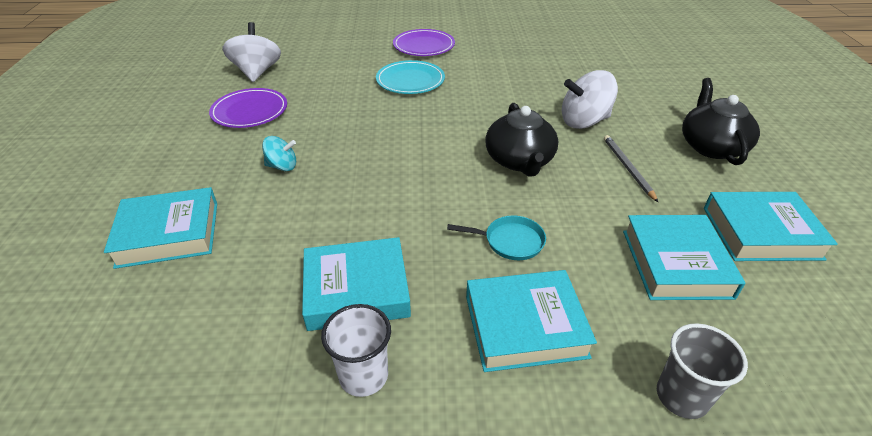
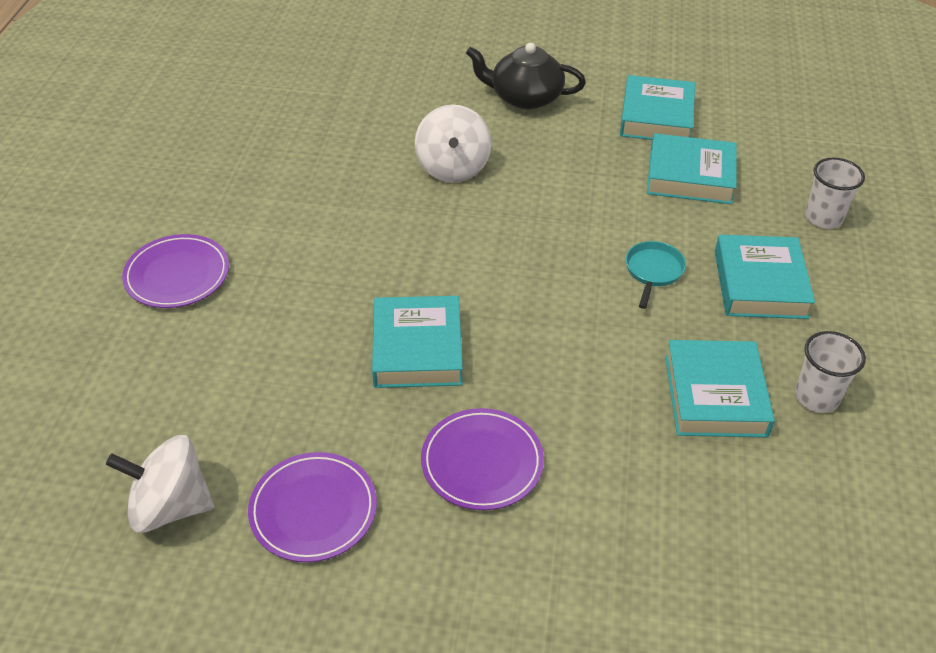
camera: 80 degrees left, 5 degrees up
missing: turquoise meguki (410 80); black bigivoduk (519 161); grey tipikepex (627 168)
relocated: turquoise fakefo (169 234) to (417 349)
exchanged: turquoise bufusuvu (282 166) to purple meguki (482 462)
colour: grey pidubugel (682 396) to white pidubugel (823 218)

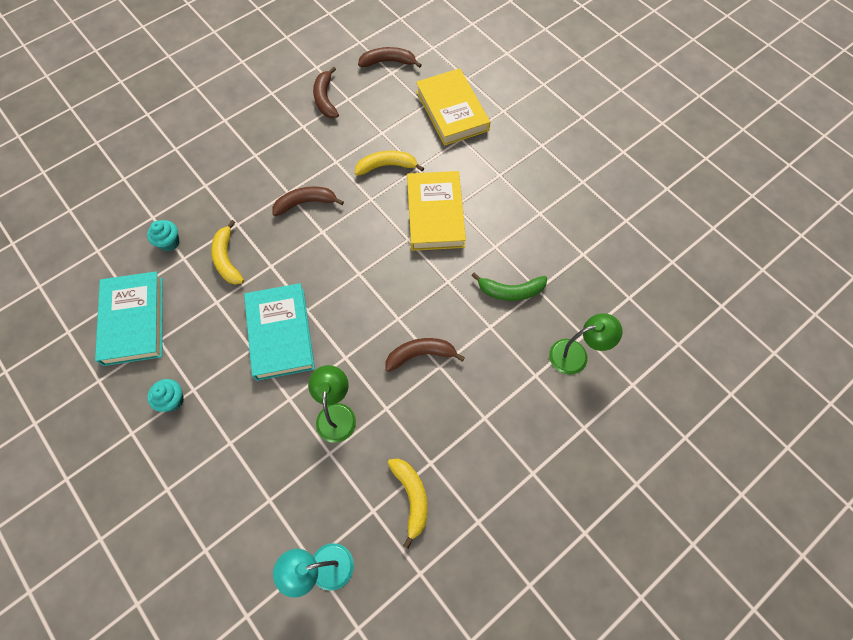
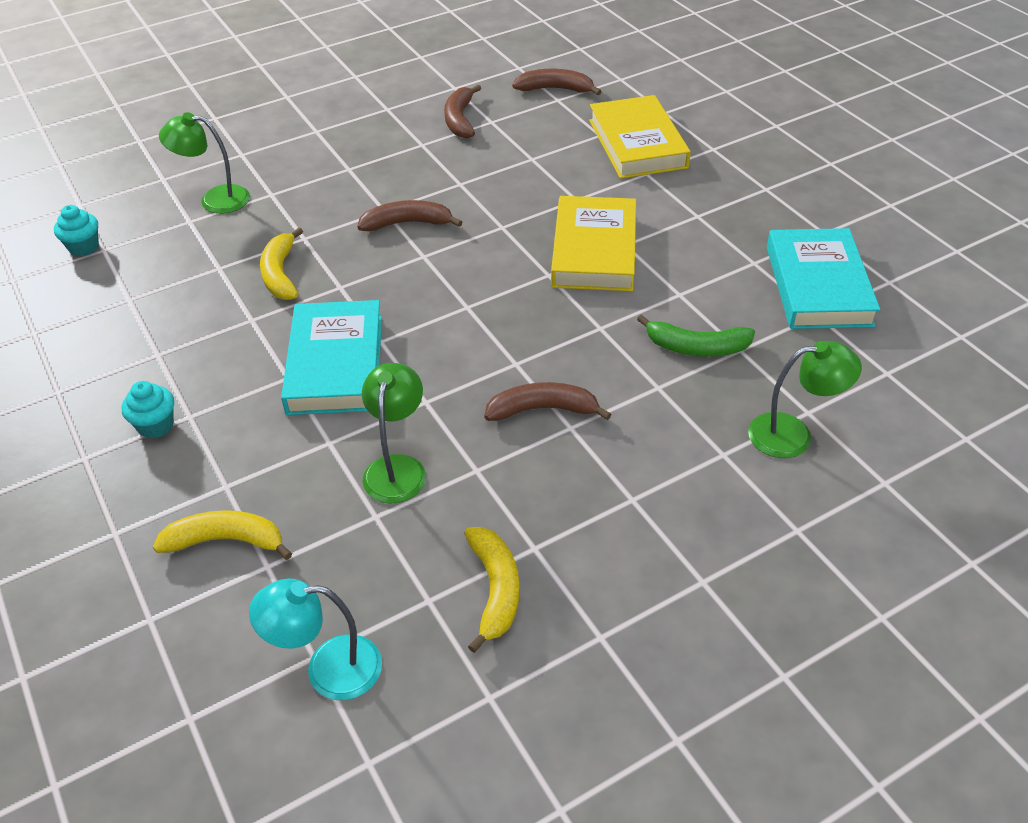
camera: 10 degrees right, 20 degrees down
appeared: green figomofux (215 199)
relocated: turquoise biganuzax (169 242) to (84 247); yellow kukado (386 166) to (226 541); turquoise fakefo (134 321) to (818 285)

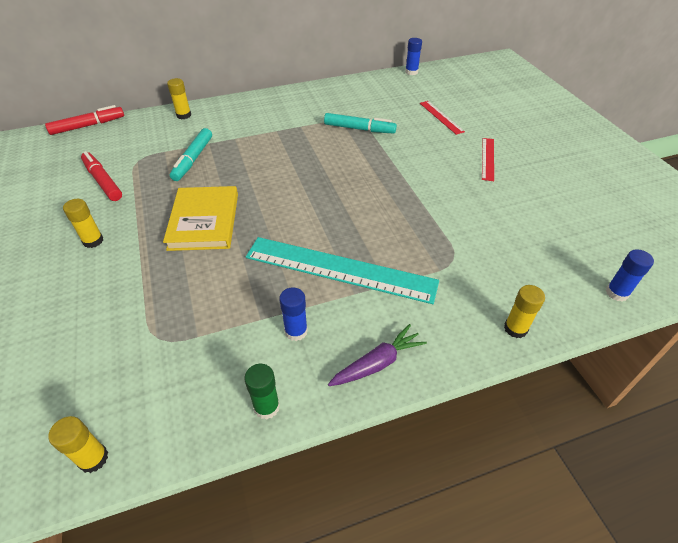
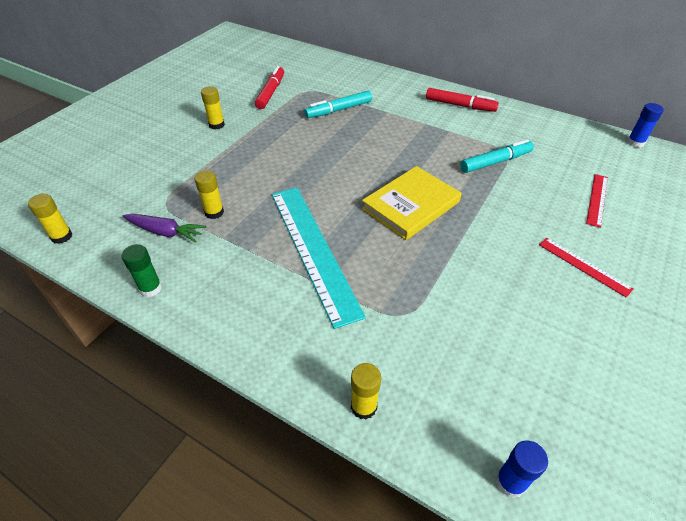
camera: 50 degrees right, 0 degrees up
missing: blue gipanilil (296 331)
relocated: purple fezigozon (377 363) to (165 232); yellow gipanilil (184 115) to (214 212); yellow fakefo (204 221) to (411 205); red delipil (88 126) to (460 105)
spun: turquoise delipil (359 129) = (495 162) 90 degrees counterclockwise; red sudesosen (488 158) = (584 266) 75 degrees clockwise

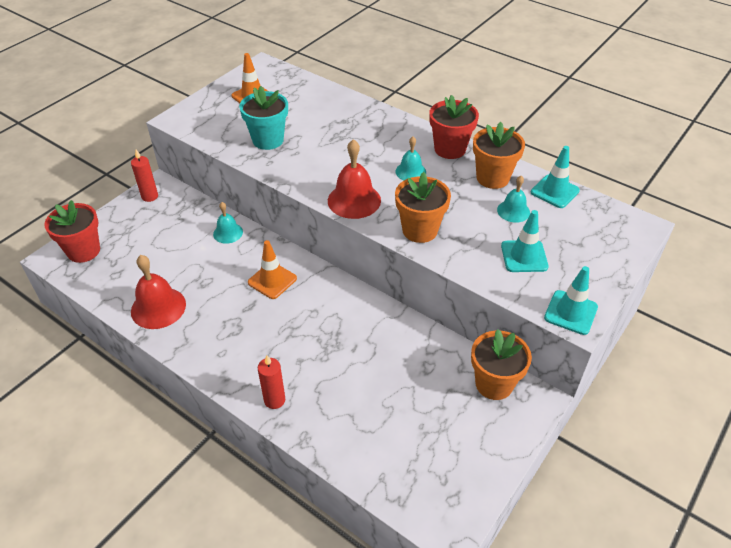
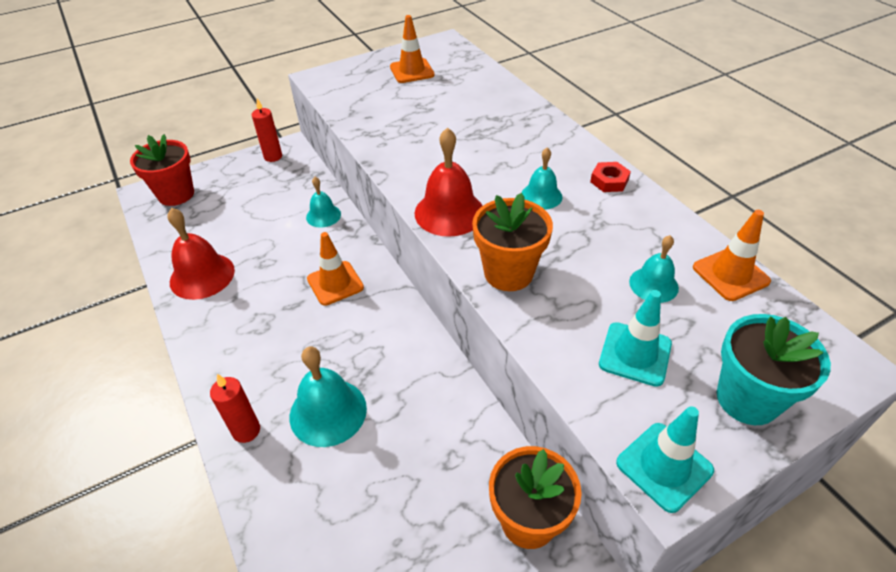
camera: 25 degrees right, 0 degrees up
missing: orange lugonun (492 178)
appeared: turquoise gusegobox (328 412)
relocated: turquoise lugonun (268 140) to (747 399)
exchanged: red lugonun (450 149) to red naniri (609 181)
colour: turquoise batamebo (554 191) to orange batamebo (730 274)

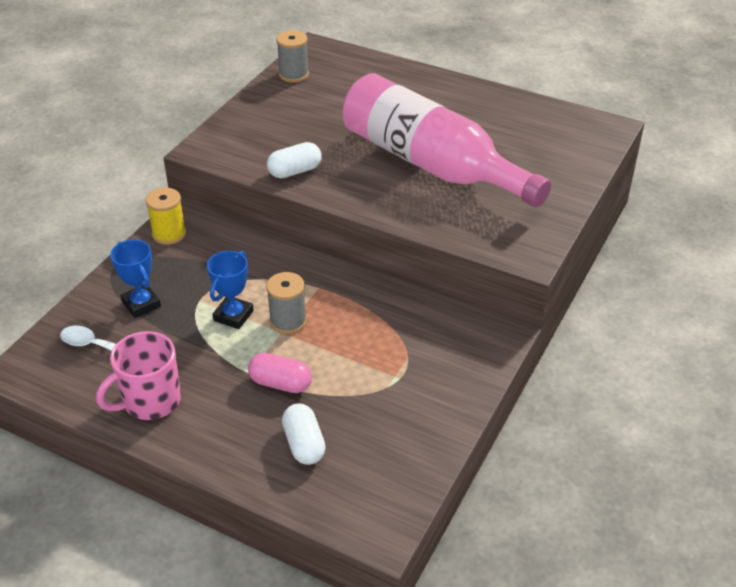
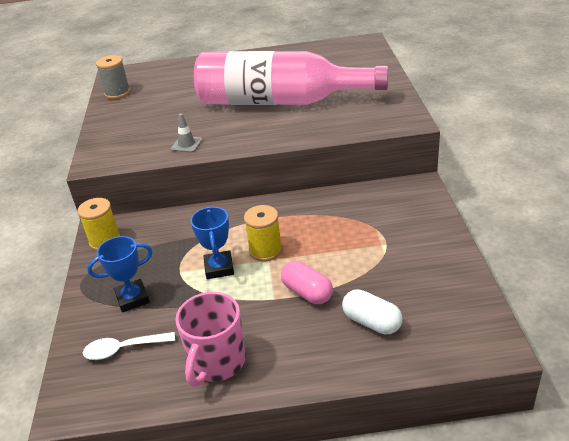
camera: 30 degrees left, 5 degrees down
exchanged: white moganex (294 171) to grey batamebo (186 144)
colour: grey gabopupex (288 321) to yellow gabopupex (265 250)
spun: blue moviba (141 304) = (132 298) 45 degrees counterclockwise; pink moganex (280 383) = (307 292) 60 degrees clockwise

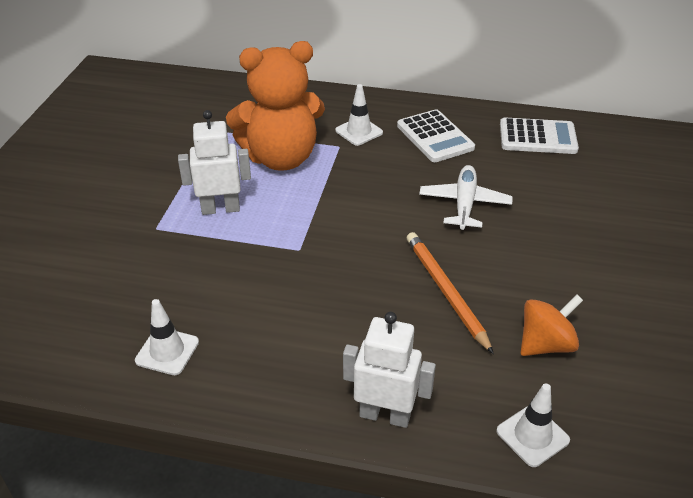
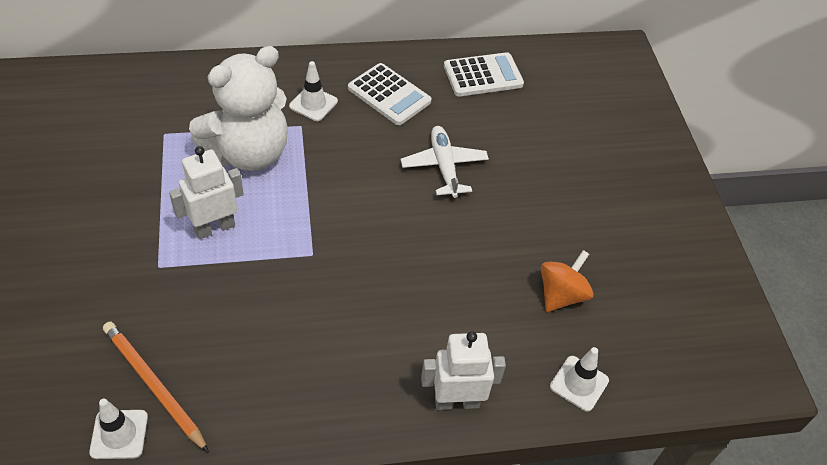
camera: 25 degrees left, 10 degrees up
relocated: white batamebo (167 351) to (119 434); orange tipikepex (445 292) to (153 386)
colour: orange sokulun (281 158) to white sokulun (249 153)

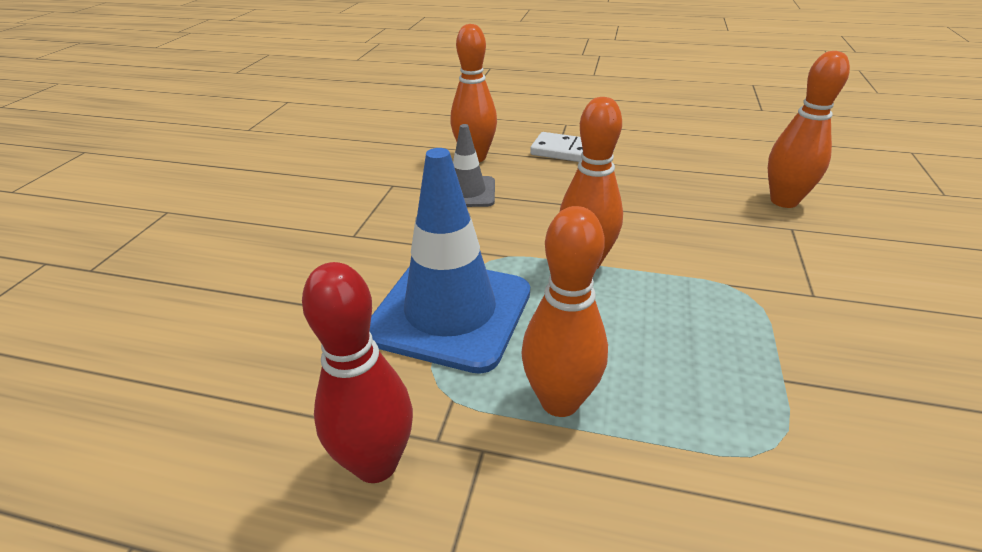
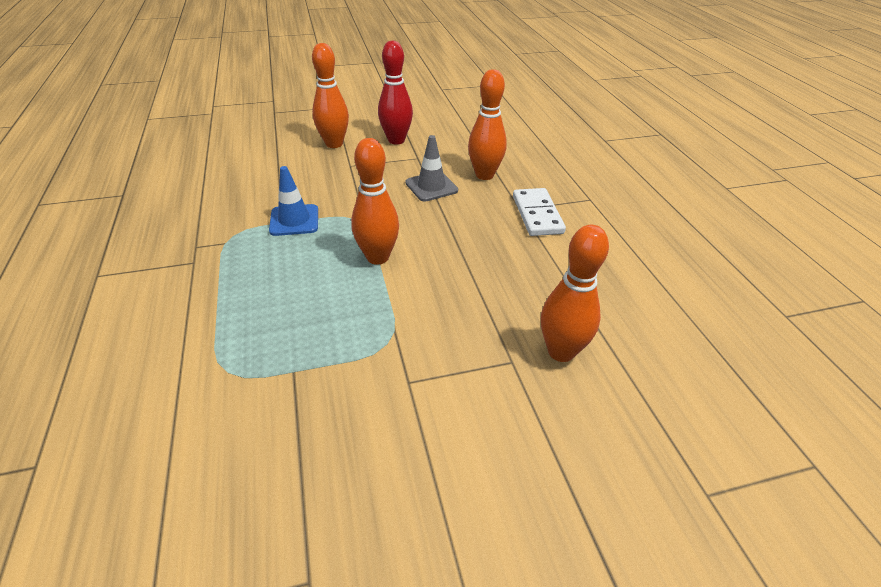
camera: 60 degrees right, 5 degrees up
relocated: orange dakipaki (559 401) to (334 144); red dakipaki (376 464) to (396 140)
size: blue batamebo (450 312) = (294 220) x0.54

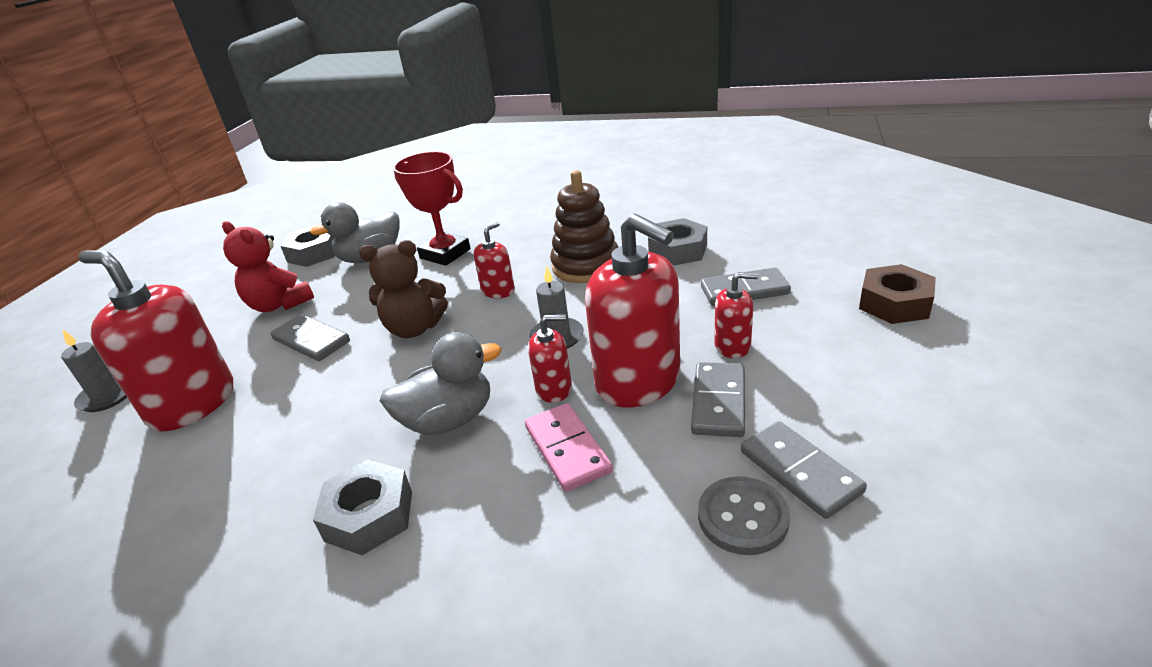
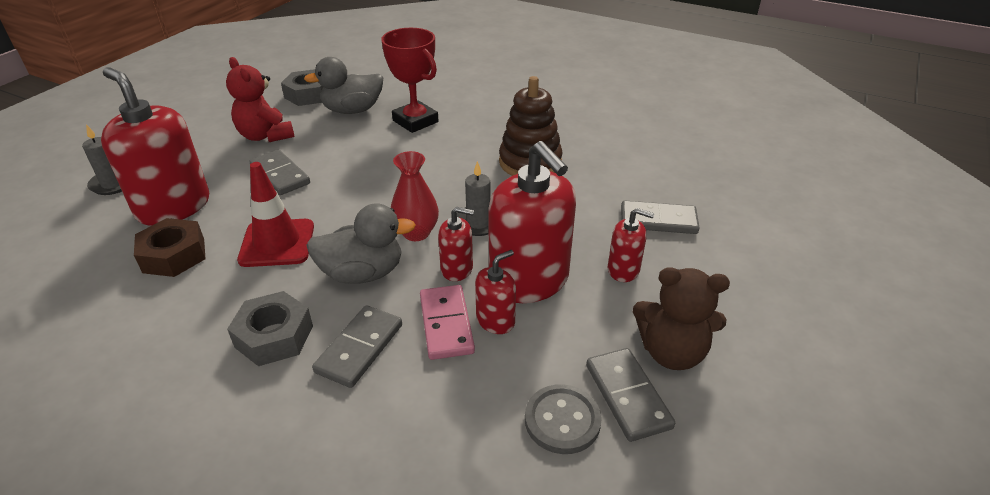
camera: 10 degrees right, 5 degrees up
missing: grey naniri (678 250)
appeared: red batamebo (277 243); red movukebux (416 233)
relocated: brown naniri (894 303) to (174 255); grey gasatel (719 402) to (360 348); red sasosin (498 291) to (495 320); brown sokulun (414 328) to (671 352)

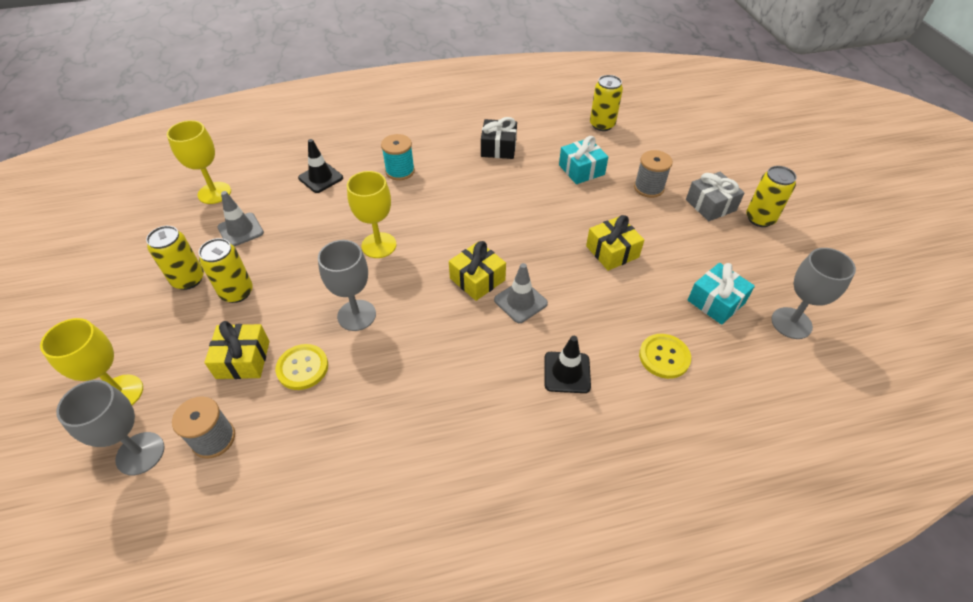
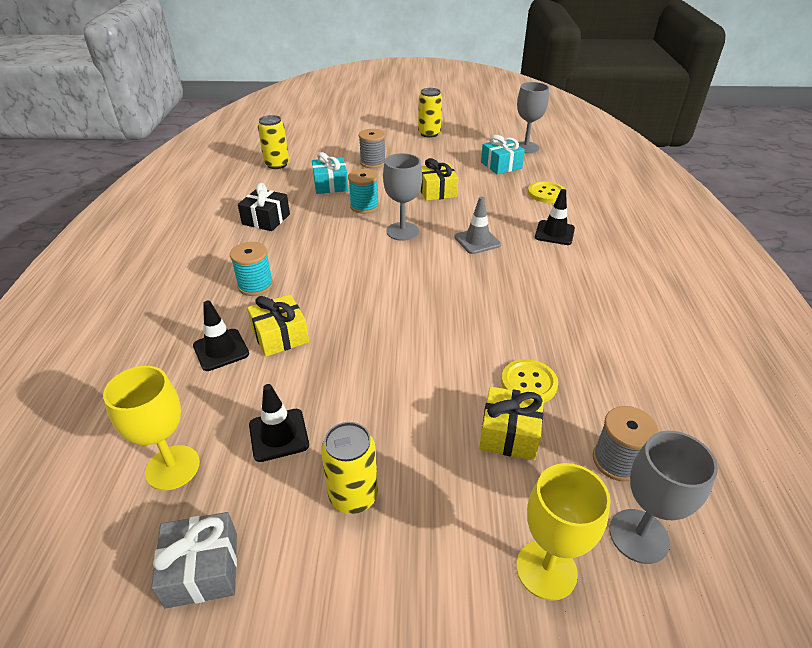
camera: 75 degrees left, 10 degrees down
missing: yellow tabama (237 292); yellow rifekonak (379 245)
appeared: turquoise gabopupex (364 206)
relocated: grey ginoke (710 205) to (202 569); yellow ginoke (477 279) to (280 336); grey rifekonak (356 315) to (402 231)
colour: grey batamebo (240 230) to black batamebo (279 435)

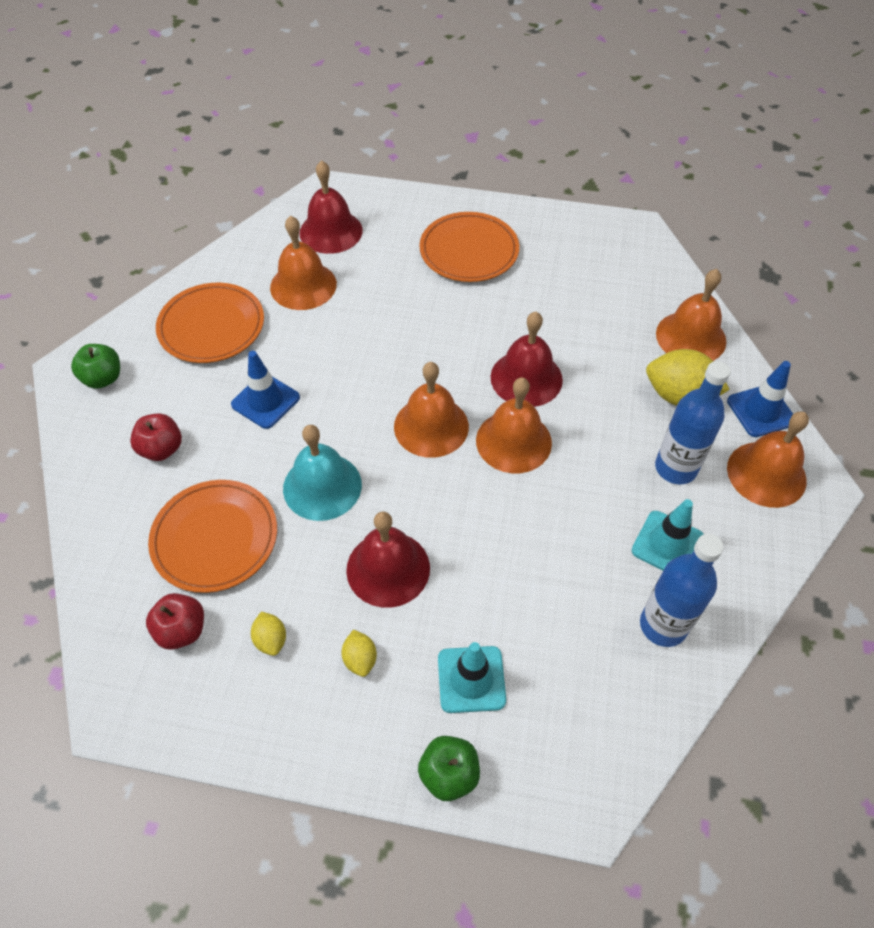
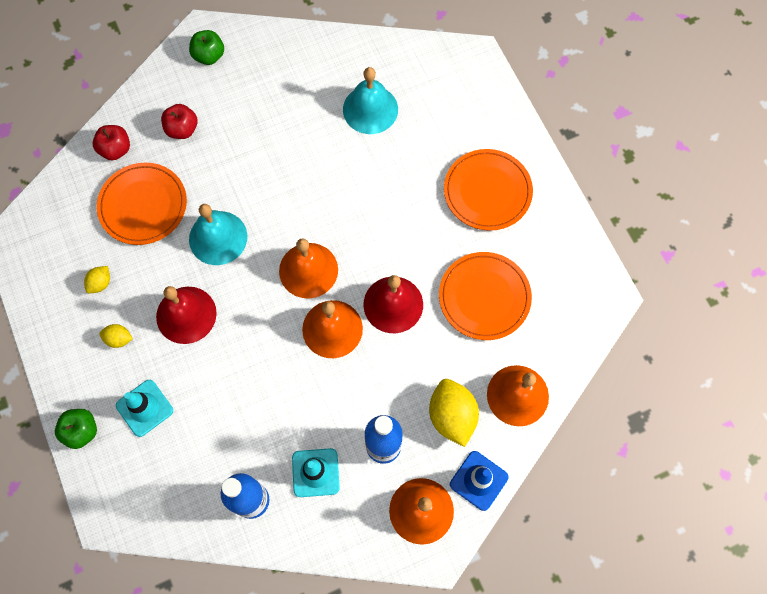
camera: 55 degrees right, 15 degrees up
missing: blue batamebo (265 401); red gusegobox (331 231)
relocated: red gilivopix (182 630) to (116 149); orange meguki (212 327) to (484 297)
colour: orange gusegobox (303 285) to turquoise gusegobox (370 109)
spun: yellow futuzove (360 659) = (119 339) 60 degrees clockwise

